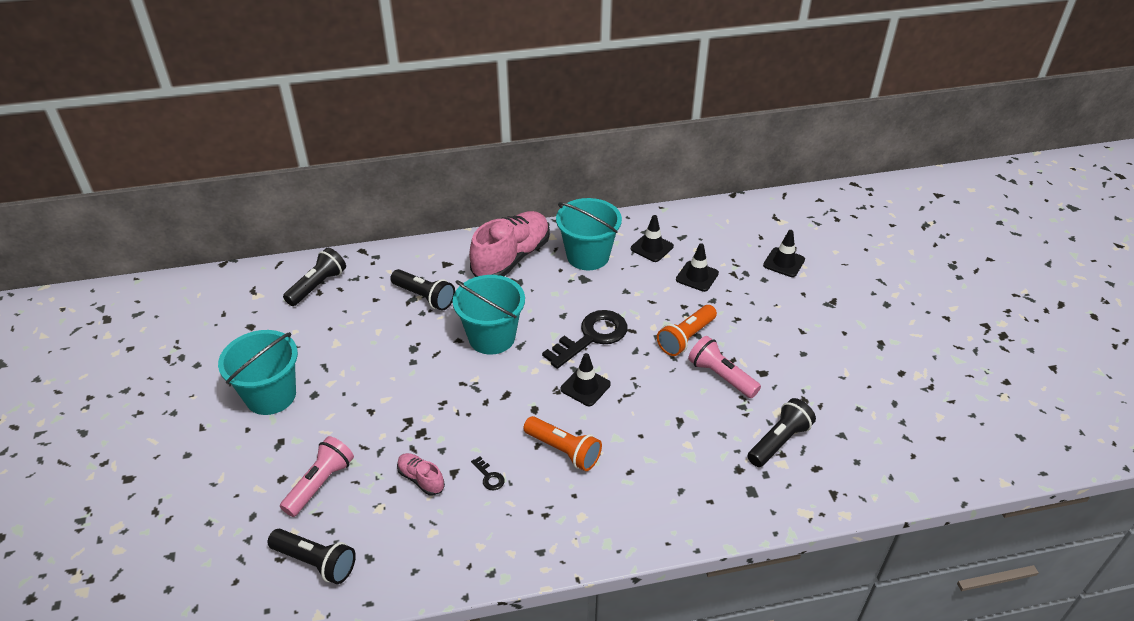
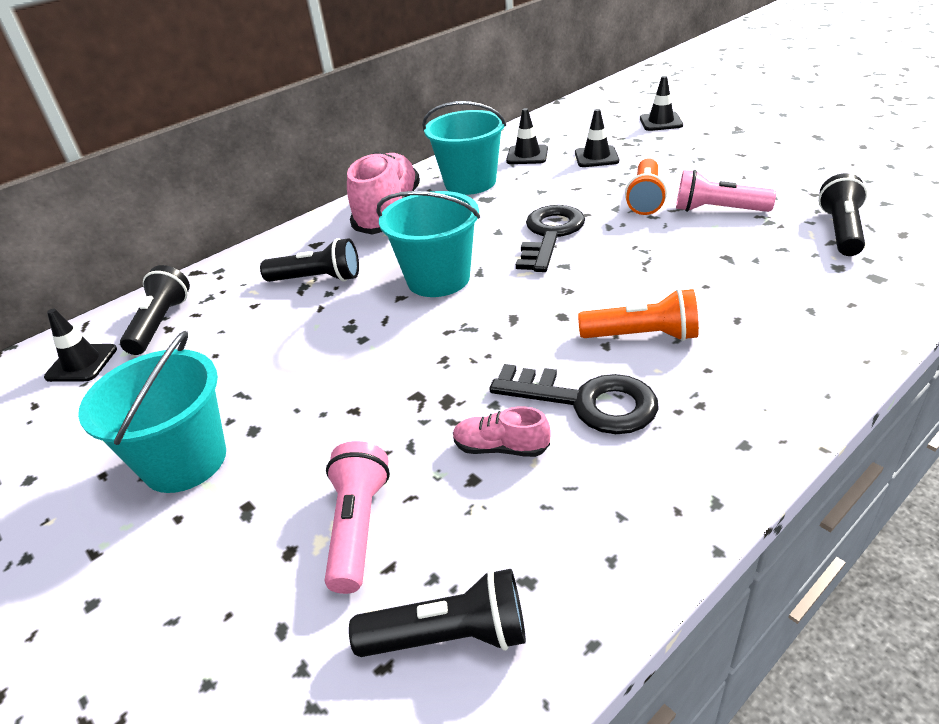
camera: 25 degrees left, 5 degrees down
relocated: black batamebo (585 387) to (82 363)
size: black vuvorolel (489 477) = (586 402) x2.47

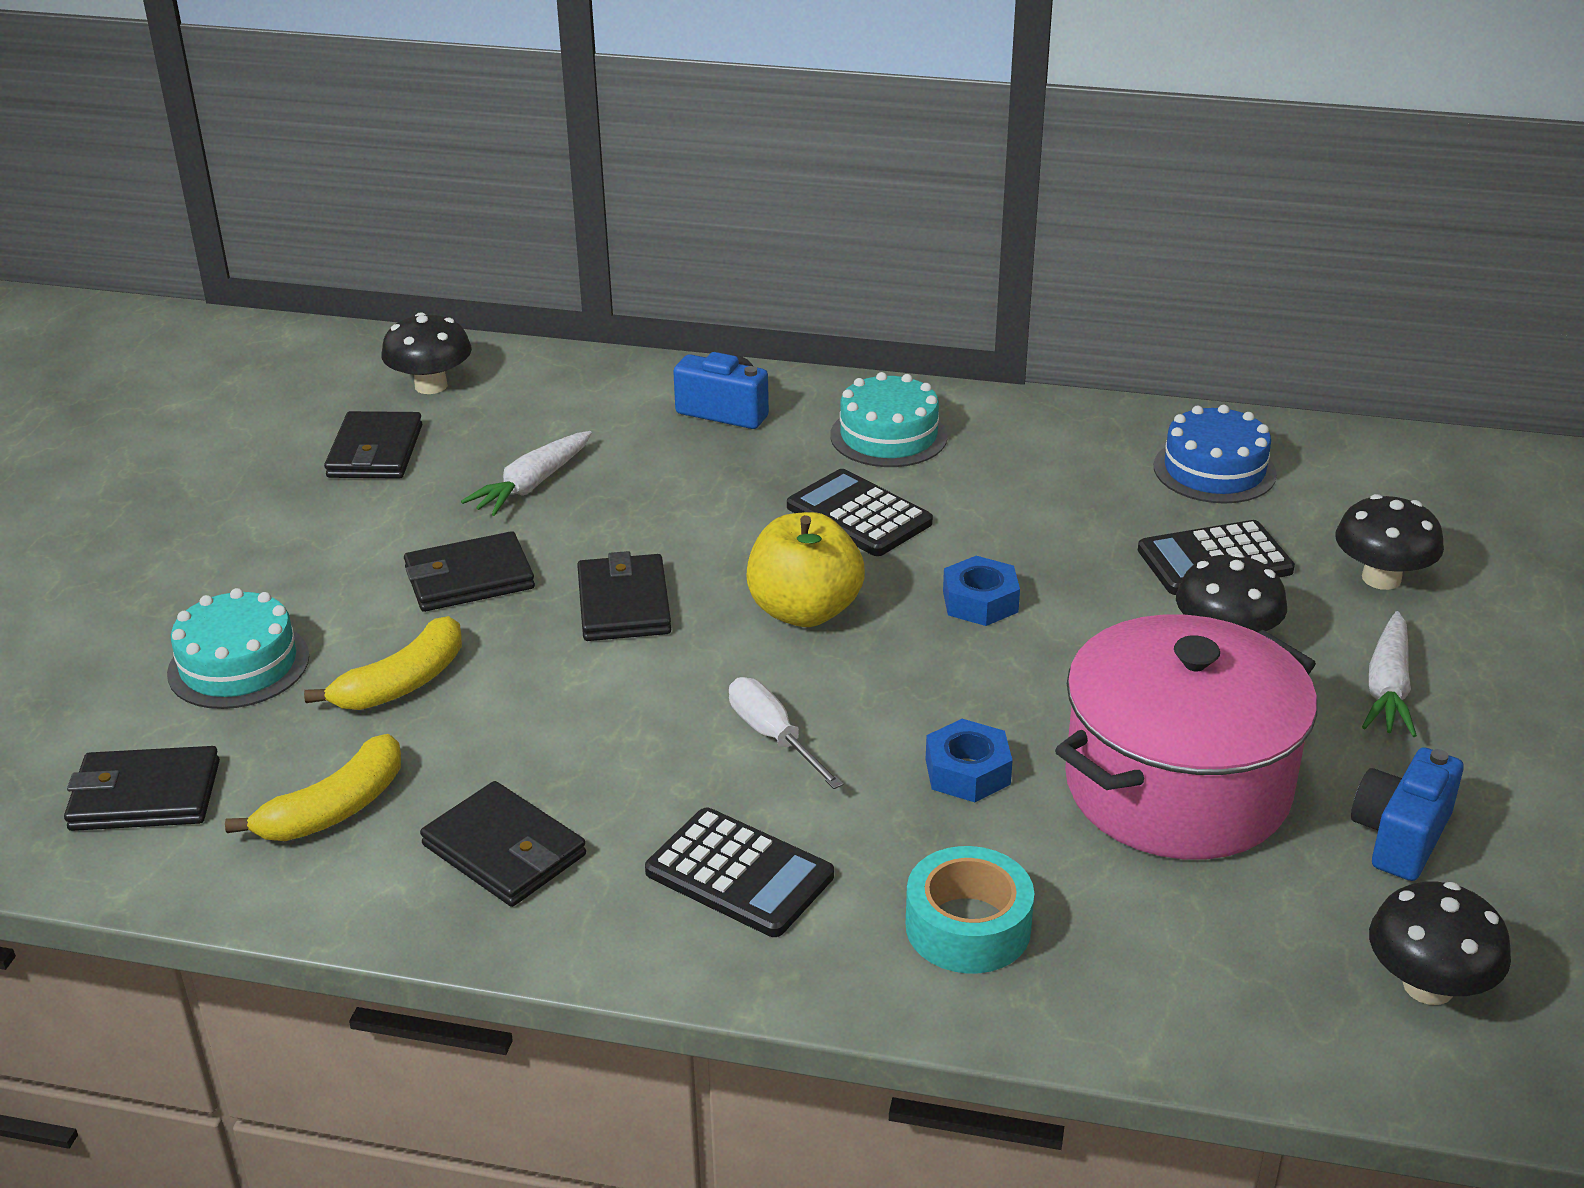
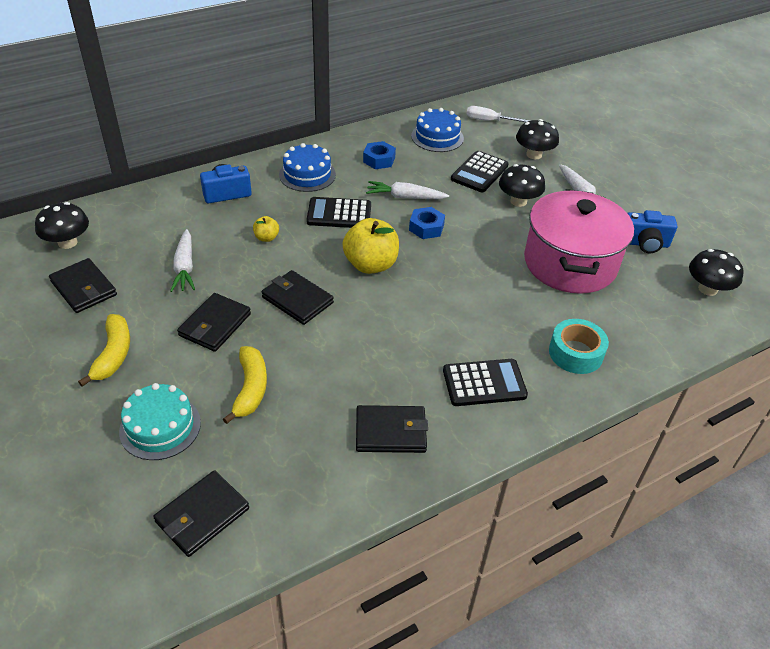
camera: 45 degrees left, 10 degrees up
appeared: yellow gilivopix (266 238); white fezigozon (405 197)
relocated: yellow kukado (334 809) to (113 354); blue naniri (967 771) to (379 160); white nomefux (773 736) to (489 121)
colour: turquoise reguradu (888 436) to blue reguradu (307 174)
spun: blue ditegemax (1400 836) = (644 244) 75 degrees counterclockwise

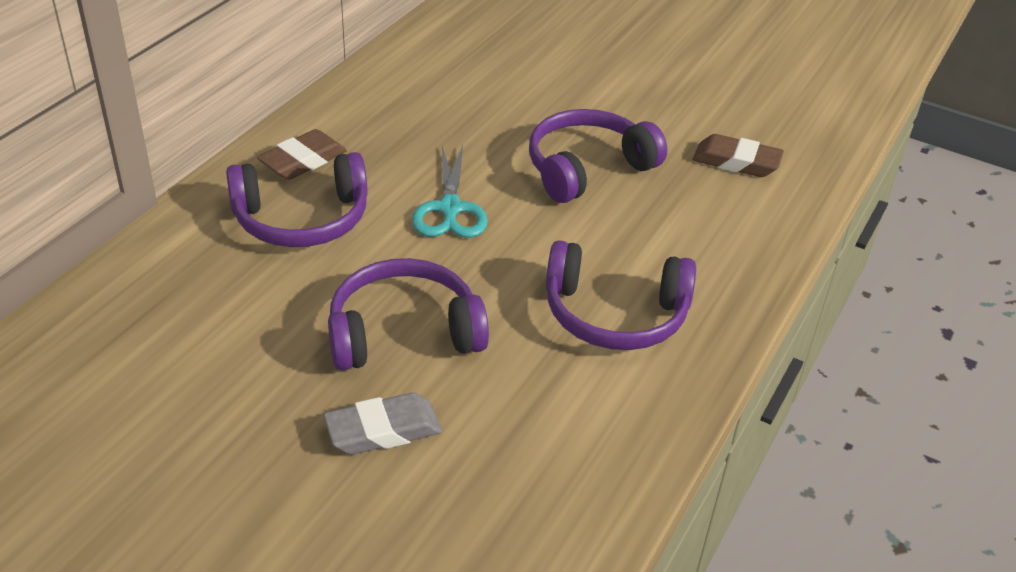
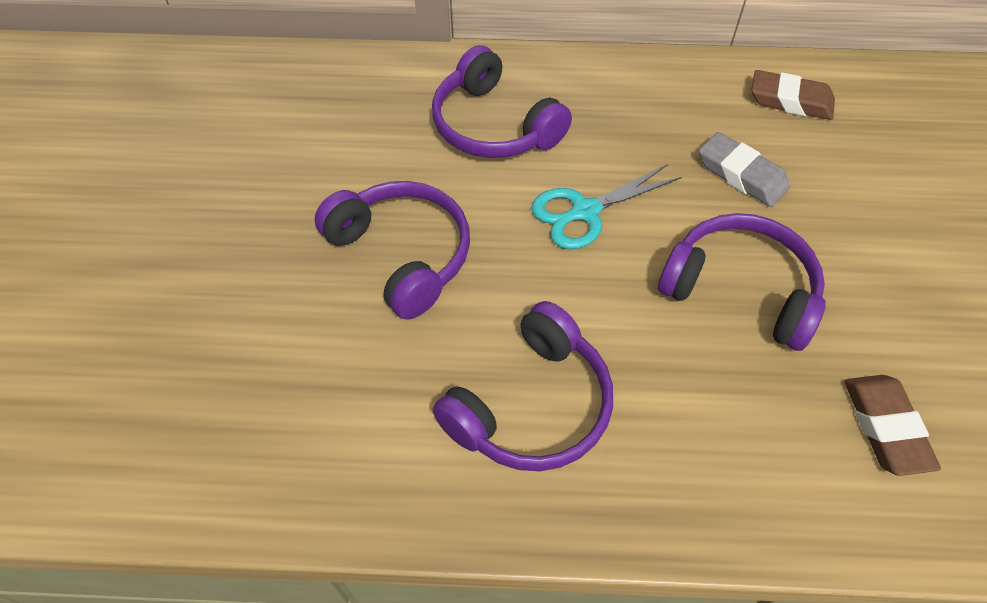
camera: 65 degrees right, 15 degrees up
relocated: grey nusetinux (383 430) to (741 174); brown nusetinux (303 161) to (790 101)
spun: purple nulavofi (615 314) = (531 405) 120 degrees counterclockwise

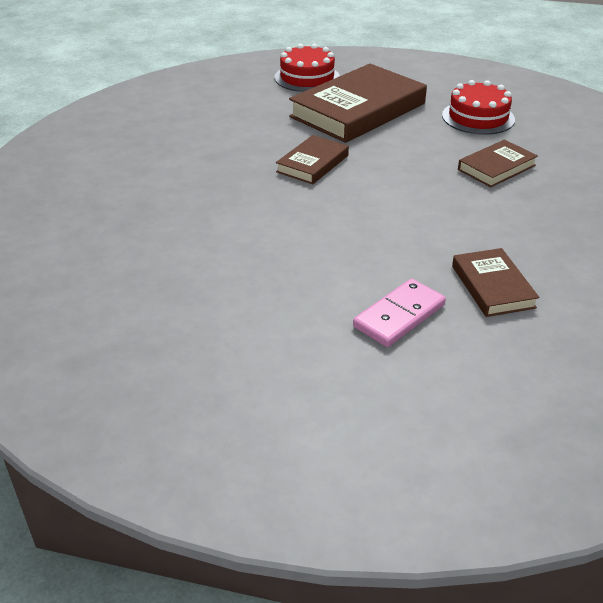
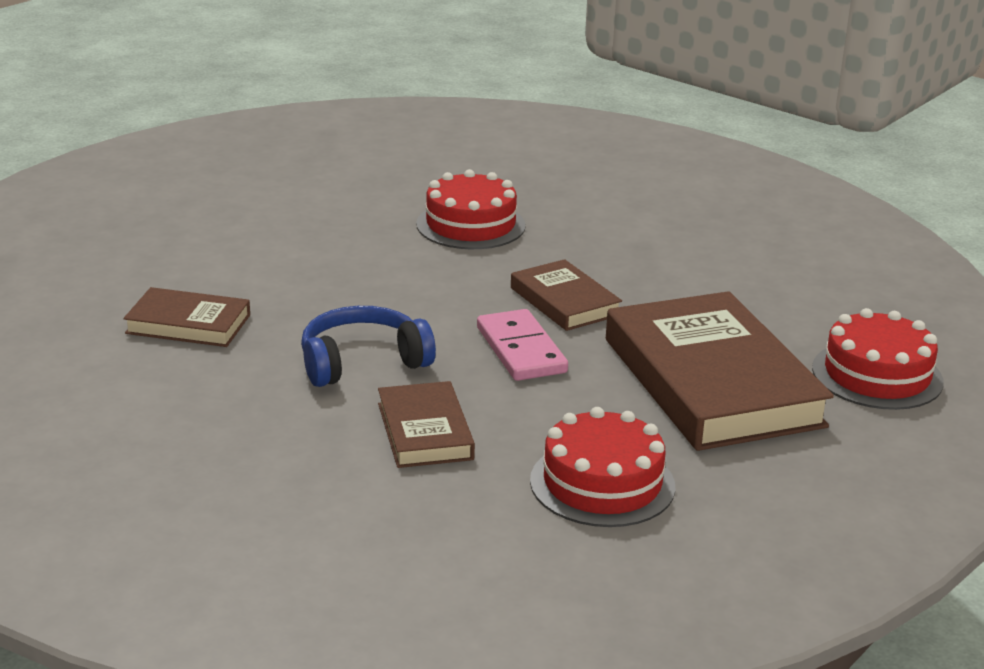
camera: 115 degrees right, 10 degrees down
appeared: blue nulavofi (362 362); red reguradu (470 225)
relocated: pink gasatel (399 316) to (520 350)

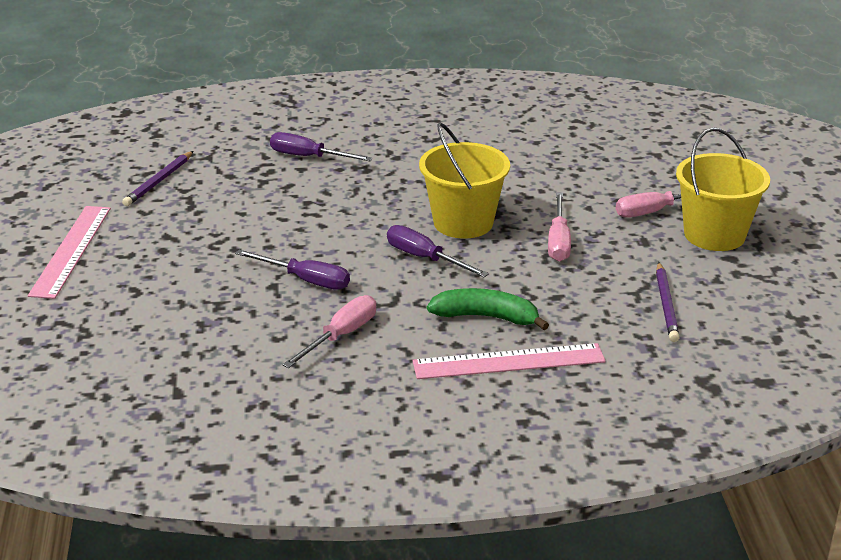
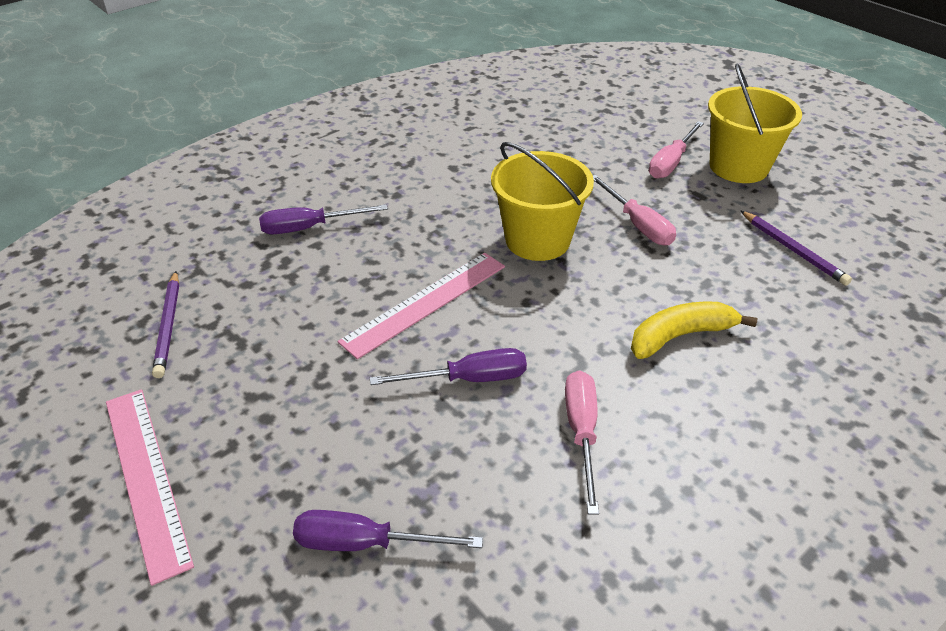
camera: 35 degrees left, 10 degrees up
relocated: purple nomefux (425 258) to (365 543); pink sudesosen (509 362) to (425 303)
colour: green kukado (486 317) to yellow kukado (680 336)

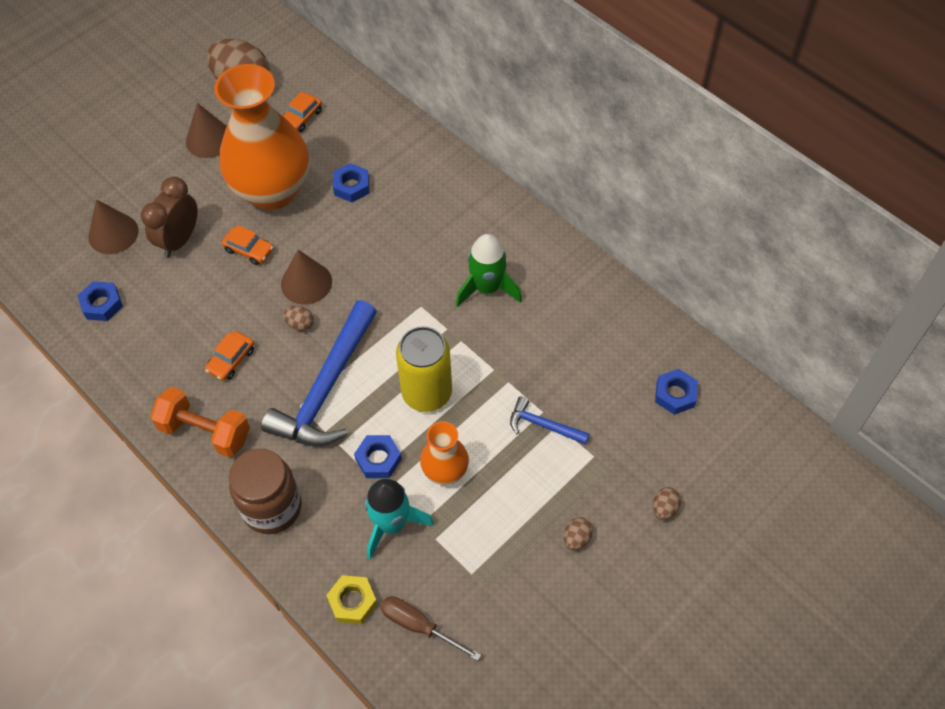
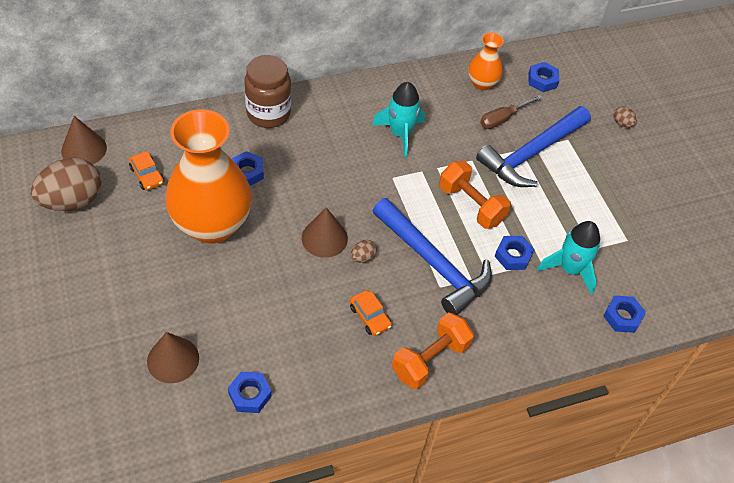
camera: 70 degrees left, 5 degrees down
missing: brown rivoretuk (179 240); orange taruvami (249 250); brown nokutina (576 538)
relocated: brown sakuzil (209 139) to (84 149); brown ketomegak (272 508) to (268 113); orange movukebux (445 471) to (482 83); brown nomefux (419 626) to (503 119)
exchanged: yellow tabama (427 393) to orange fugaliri (471 205)
colour: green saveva (487 288) to turquoise saveva (400 134); yellow naniri (352 602) to blue naniri (622 317)
size: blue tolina (543 425) = (531 154) x2.11

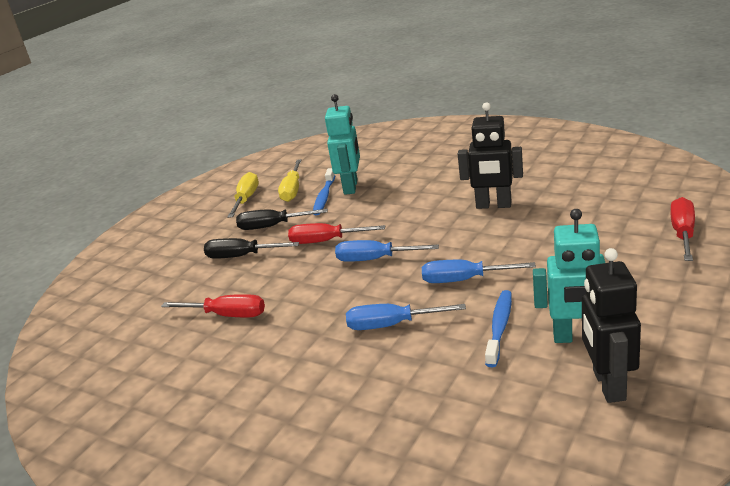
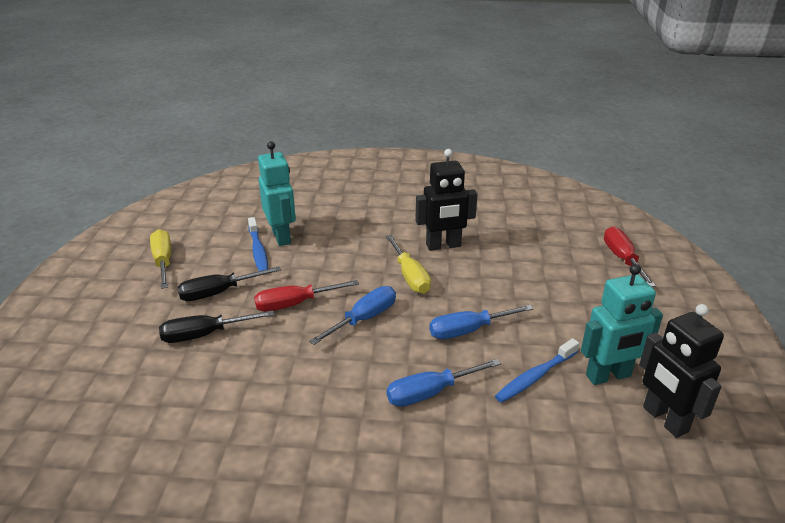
camera: 30 degrees left, 5 degrees up
missing: red nomefux (227 315)
relocated: yellow nomefux (292 190) to (409 276)
spun: blue nomefux (375 259) = (363 319) 150 degrees clockwise; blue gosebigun (499 327) = (535 377) 120 degrees counterclockwise

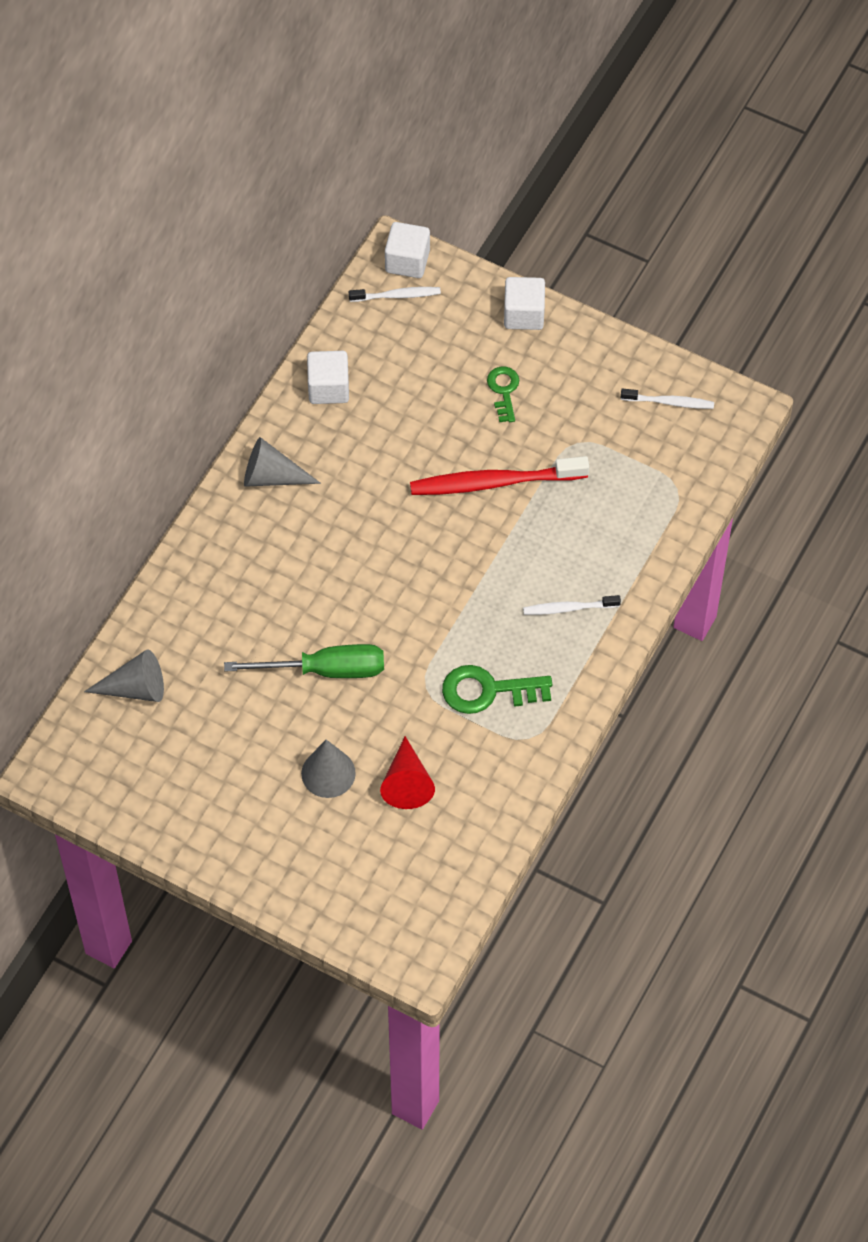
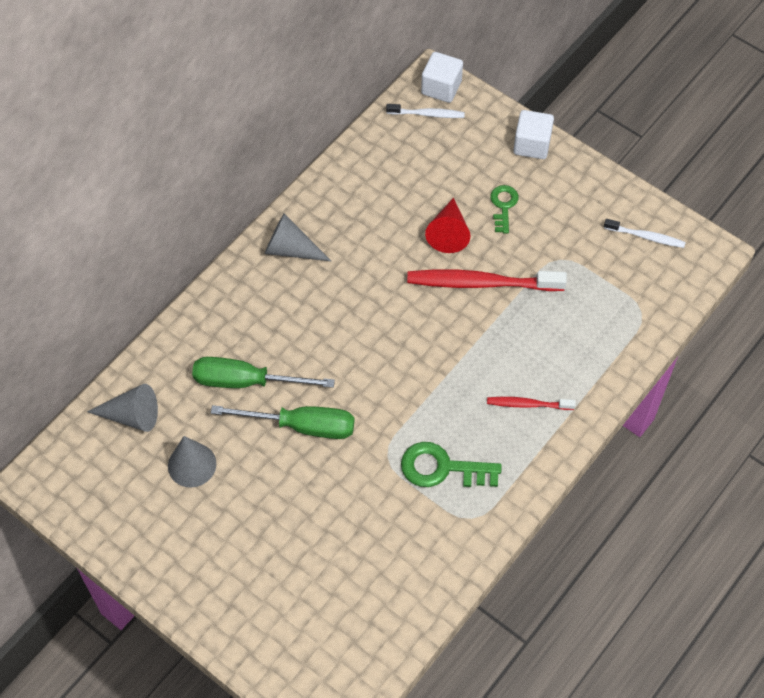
camera: 10 degrees right, 0 degrees up
missing: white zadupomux (328 388)
appeared: green nomefux (246 381)
relocated: grey sakuzil (328 773) to (192 465); red sakuzil (407 782) to (448 233)
colour: white gosebigun (568 608) to red gosebigun (527 404)

